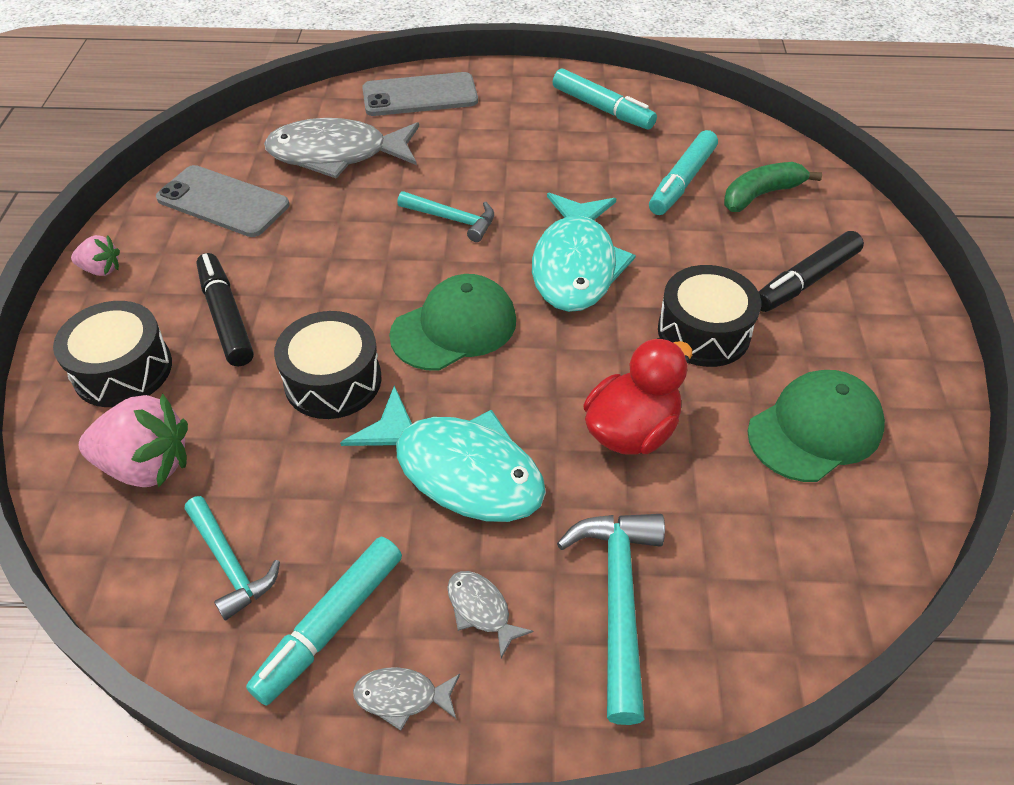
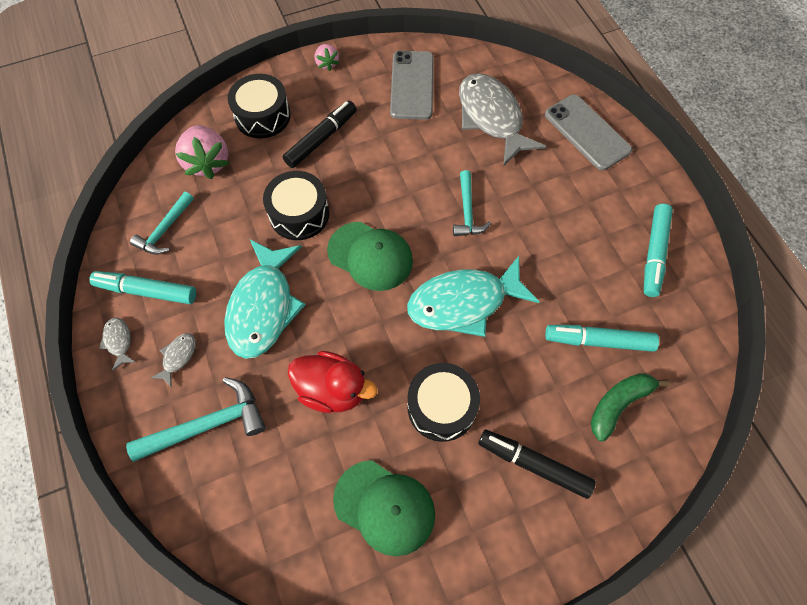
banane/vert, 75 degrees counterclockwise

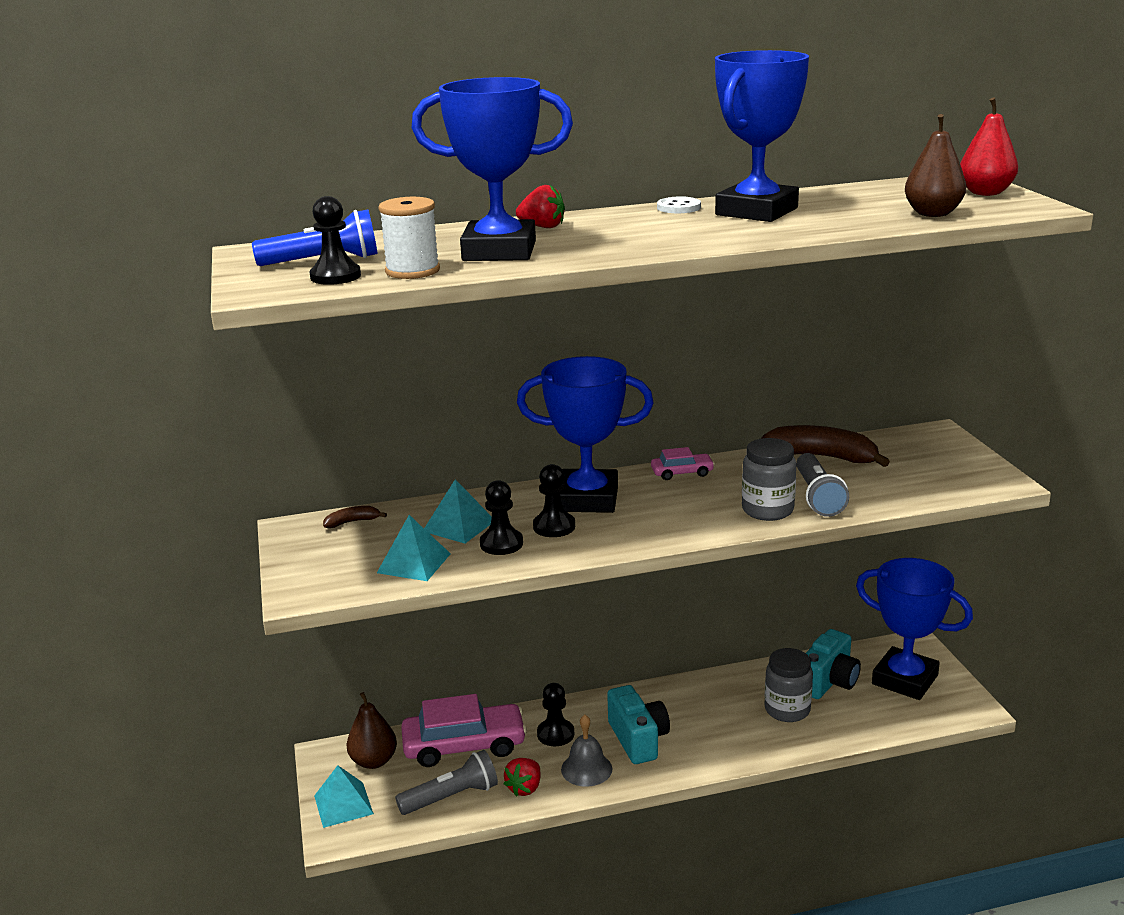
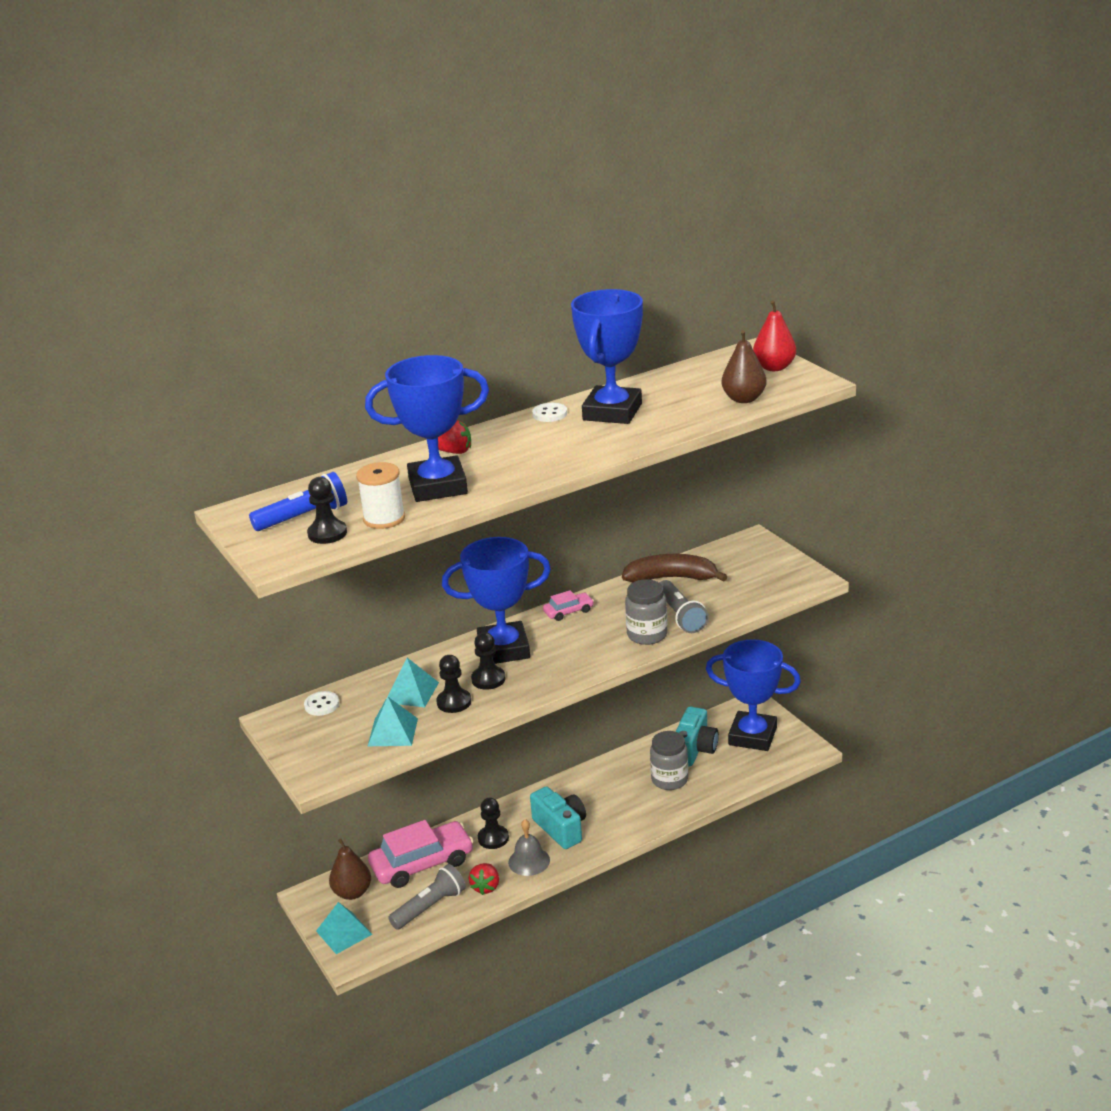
banane/marron (no. 1 from left) -> bouton/blanc (no. 1 from left)

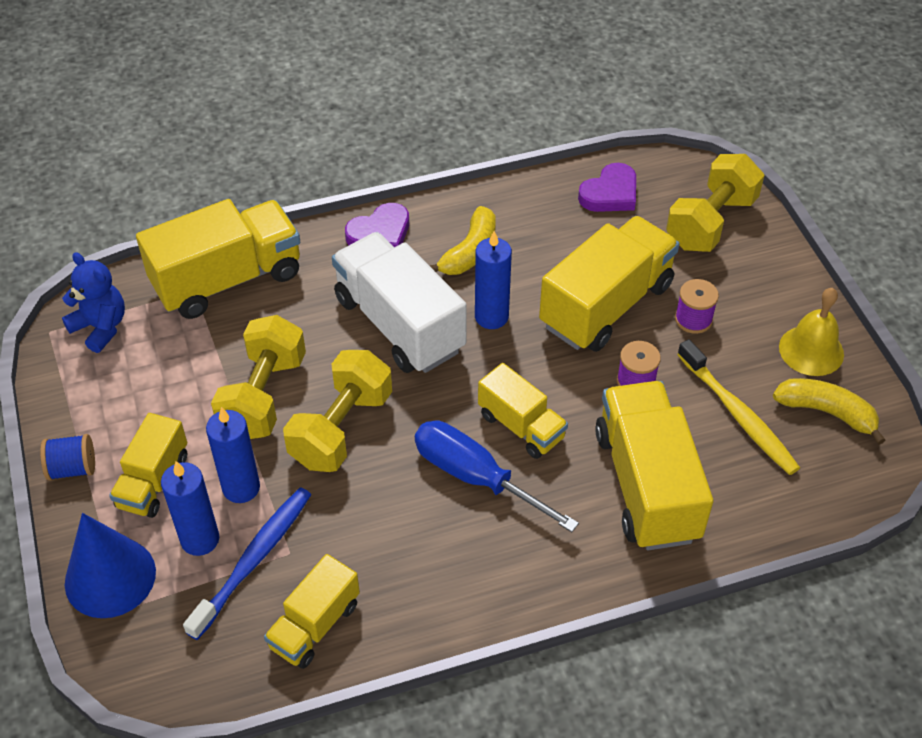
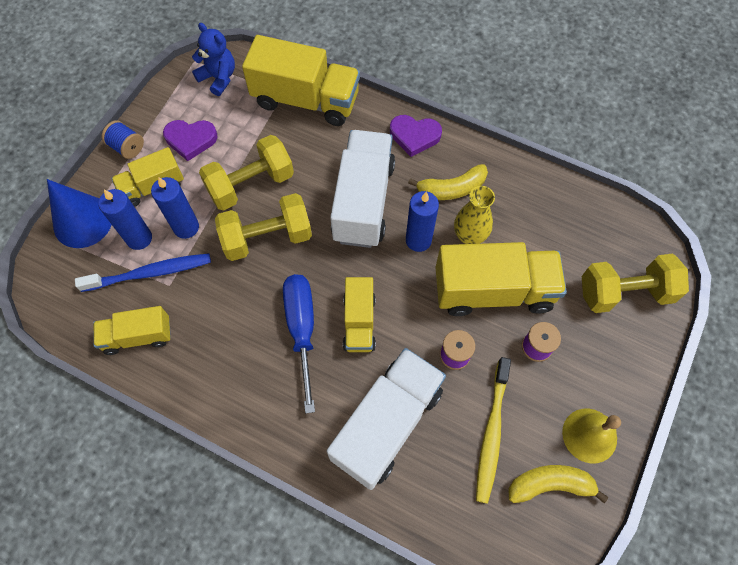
none -> vase/jaune
cœur/violet (no. 2 from left in the first image) -> cœur/violet (no. 1 from left), shifted
camion/jaune (no. 6 from left) -> camion/blanc (no. 2 from left)
ours en peluche/bleu, 45 degrees counterclockwise
banane/jaune (no. 2 from left), 75 degrees counterclockwise

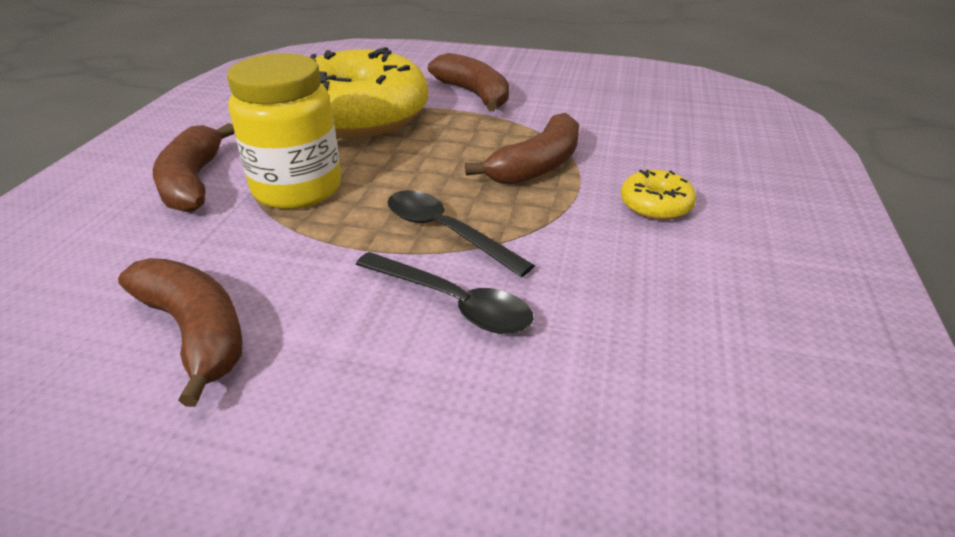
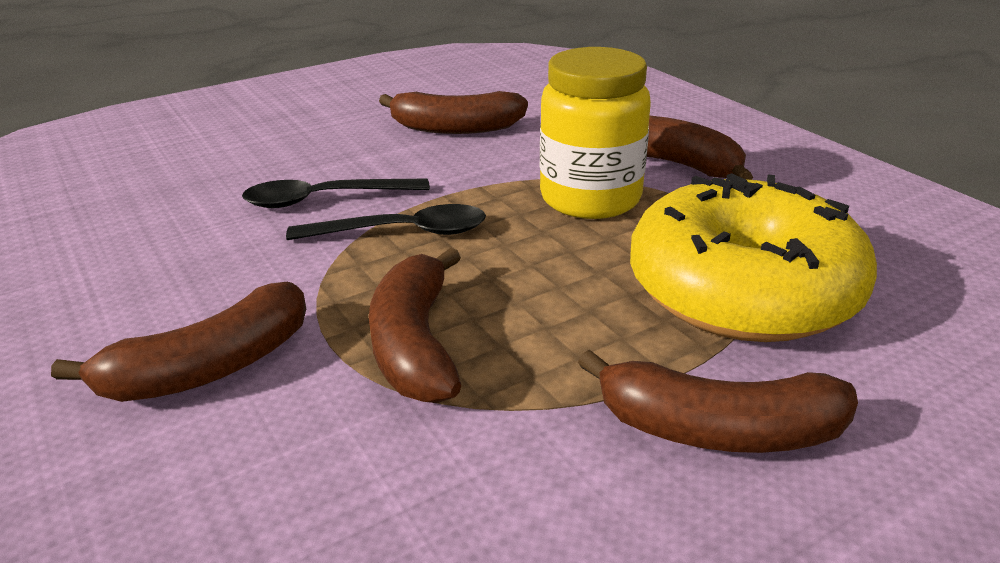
beignet/jaune (no. 2 from left) -> banane/marron (no. 1 from left)

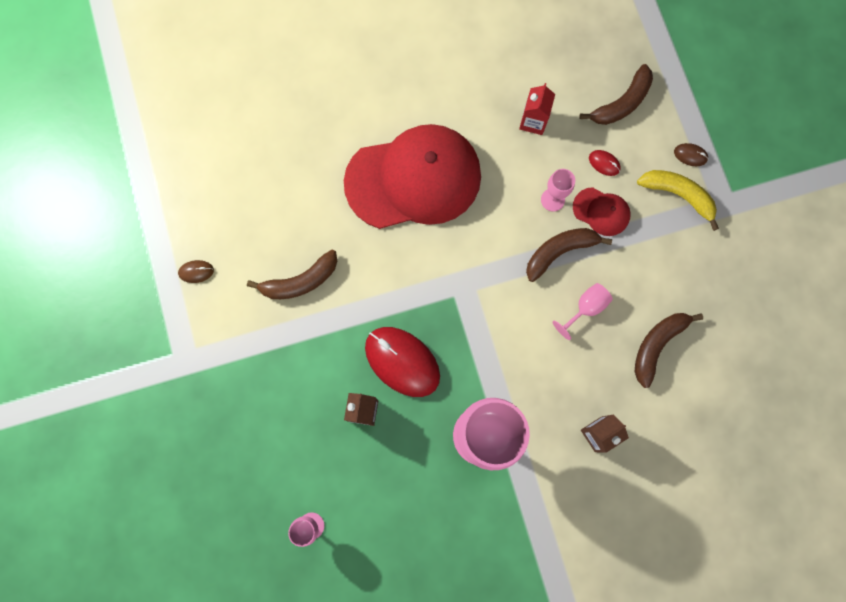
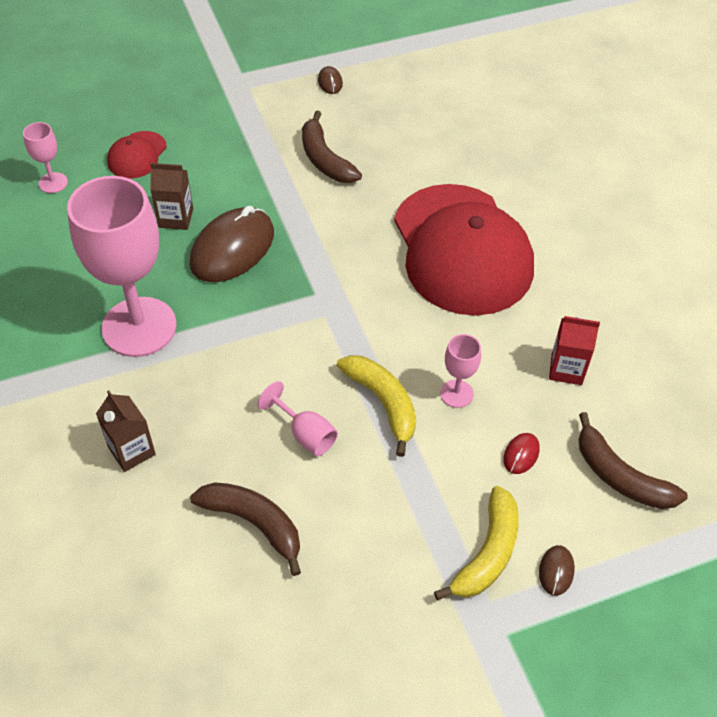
casquette/rouge (no. 2 from left in the first image) -> casquette/rouge (no. 1 from left), shifted
souris/rouge (no. 1 from left) -> souris/marron (no. 1 from left)
banane/marron (no. 2 from left) -> banane/jaune (no. 1 from left)

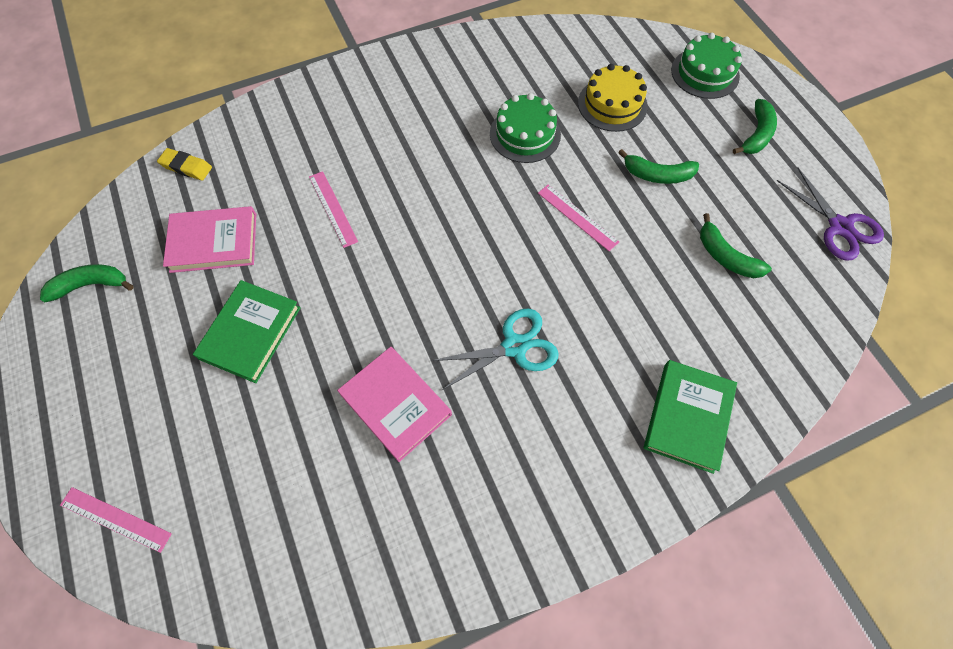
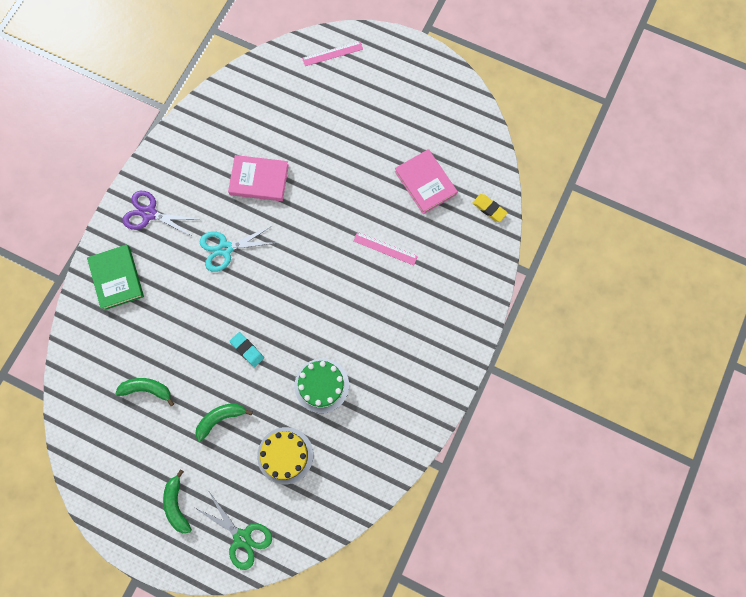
banane/vert (no. 1 from left) -> none
livre/vert (no. 1 from left) -> none
ciseaux/violet, shifted
règle/rose (no. 3 from left) -> gomme/turquoise
gâteau/vert (no. 2 from left) -> ciseaux/vert
gomme/jaune, 60 degrees clockwise
livre/rose (no. 1 from left in the first image) -> livre/rose (no. 2 from left), 75 degrees counterclockwise
ciseaux/turquoise, 45 degrees clockwise

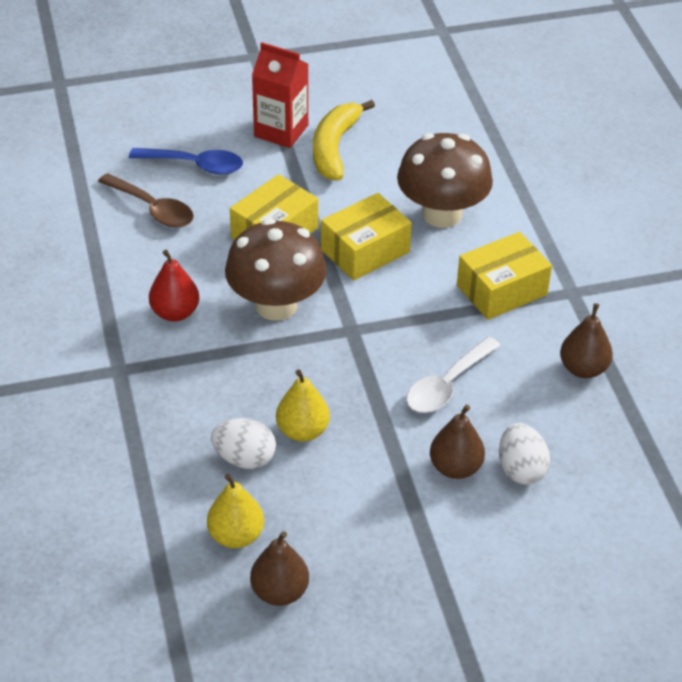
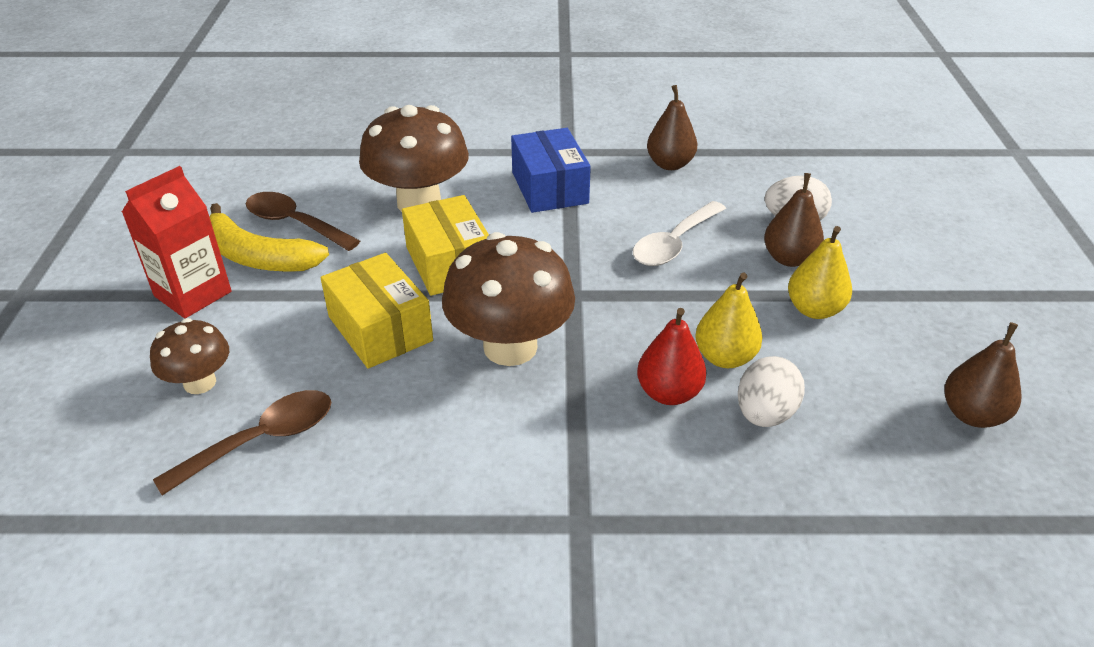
none -> cuillère/marron (no. 2 from left)
poire/rouge, shifted
poire/jaune (no. 1 from left in the first image) -> poire/jaune (no. 2 from left), shifted
cuillère/bleu -> champignon/marron (no. 1 from left)
boîte/jaune (no. 3 from left) -> boîte/bleu
cuillère/blanc, 75 degrees clockwise

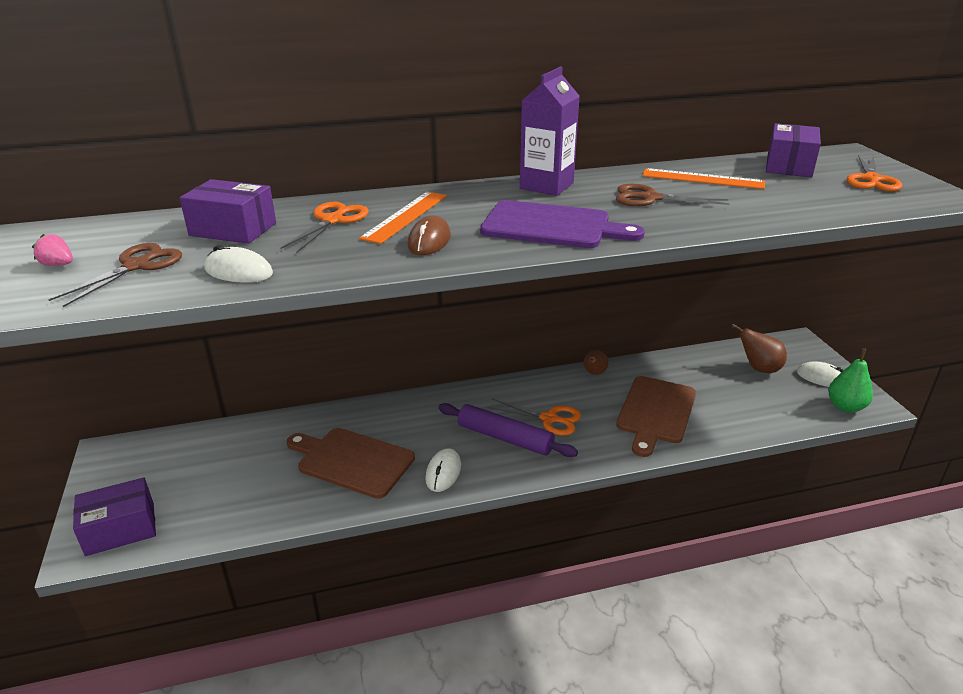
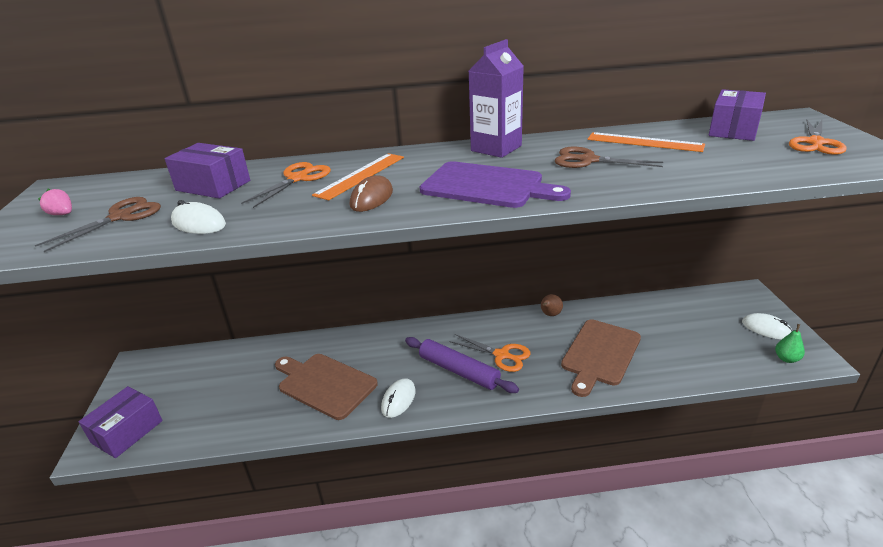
poire/marron (no. 2 from left) -> none
boîte/violet (no. 1 from left), 45 degrees counterclockwise
poire/vert, x0.66

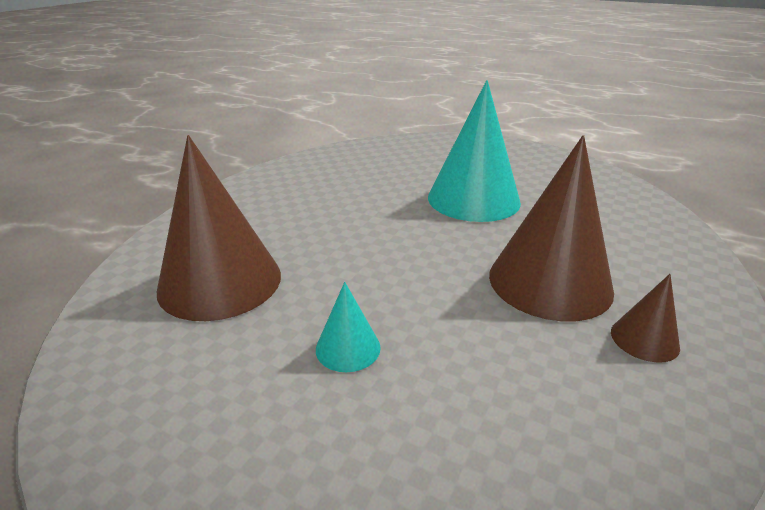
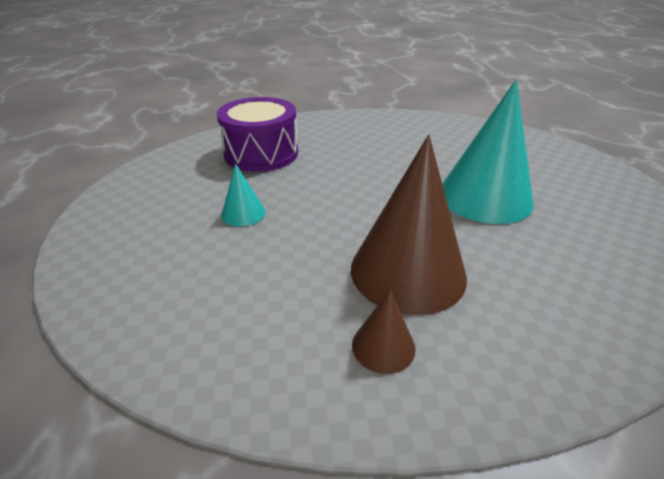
cône/marron (no. 1 from left) -> tambour/violet

